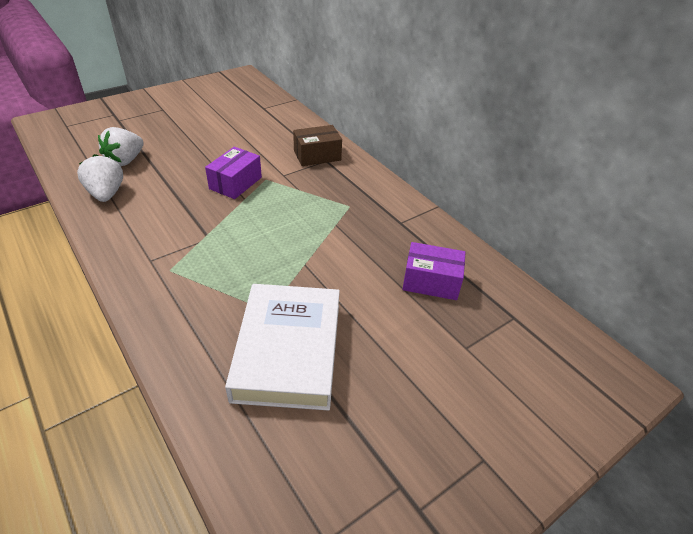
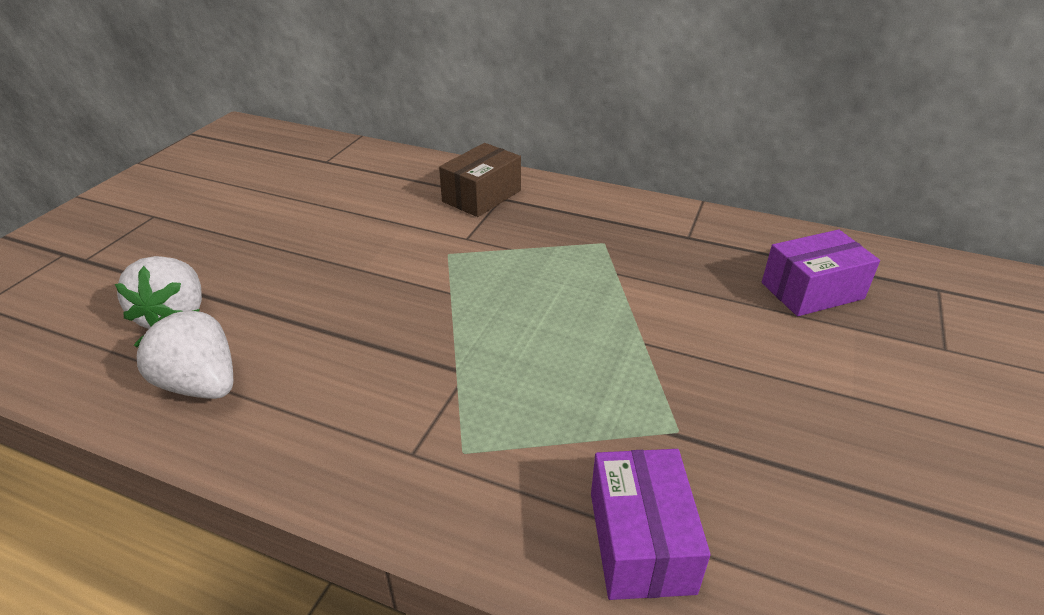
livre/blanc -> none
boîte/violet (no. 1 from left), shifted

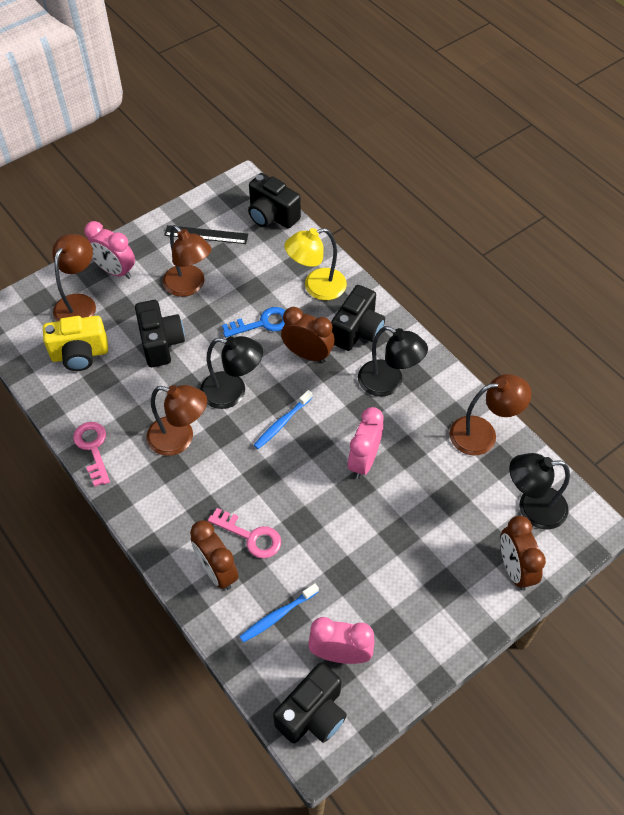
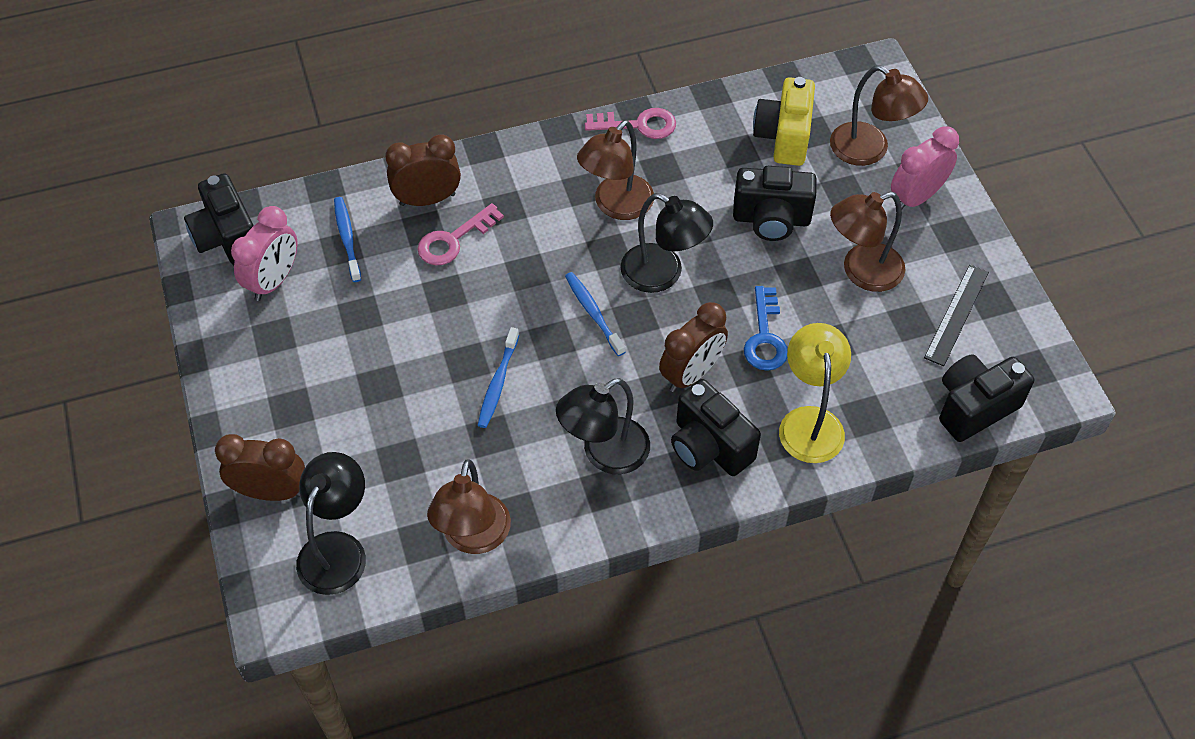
réveil/rose (no. 3 from left) -> brosse à dents/bleu (no. 2 from left)
lampe/noir (no. 1 from left in the first image) -> lampe/noir (no. 3 from left), 90 degrees counterclockwise

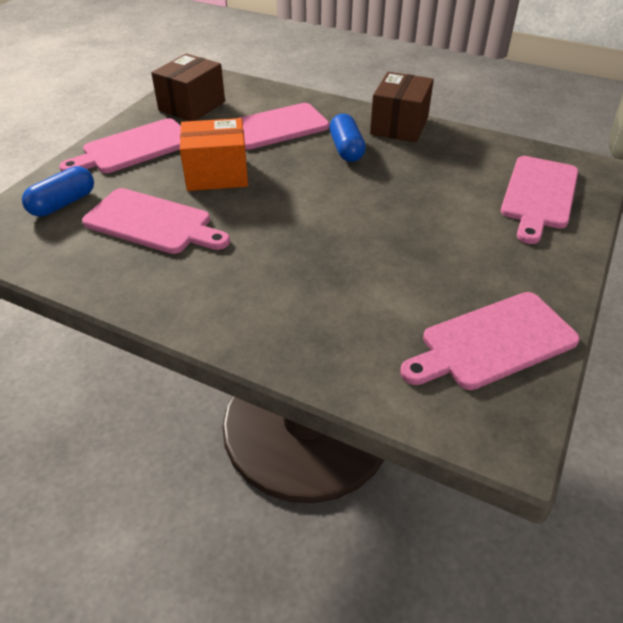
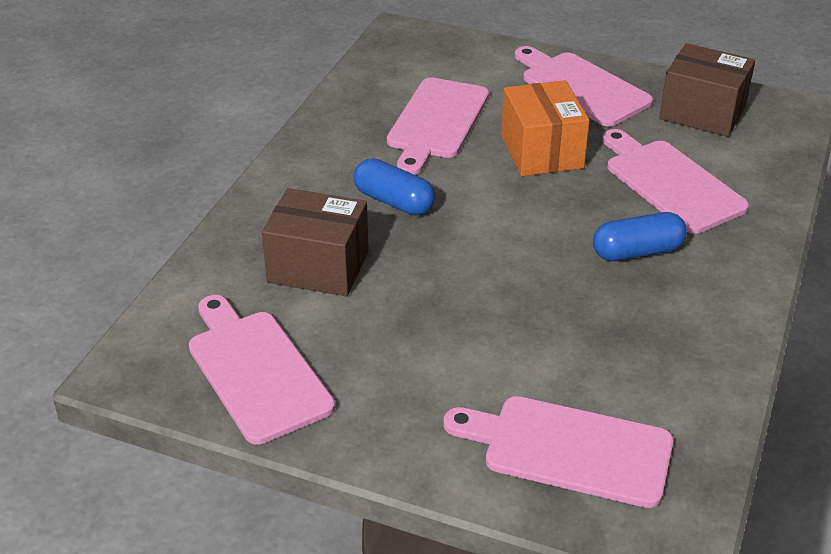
gélule/bleu (no. 1 from left), shifted
boîte/marron (no. 2 from left in the first image) -> boîte/marron (no. 1 from left), shifted

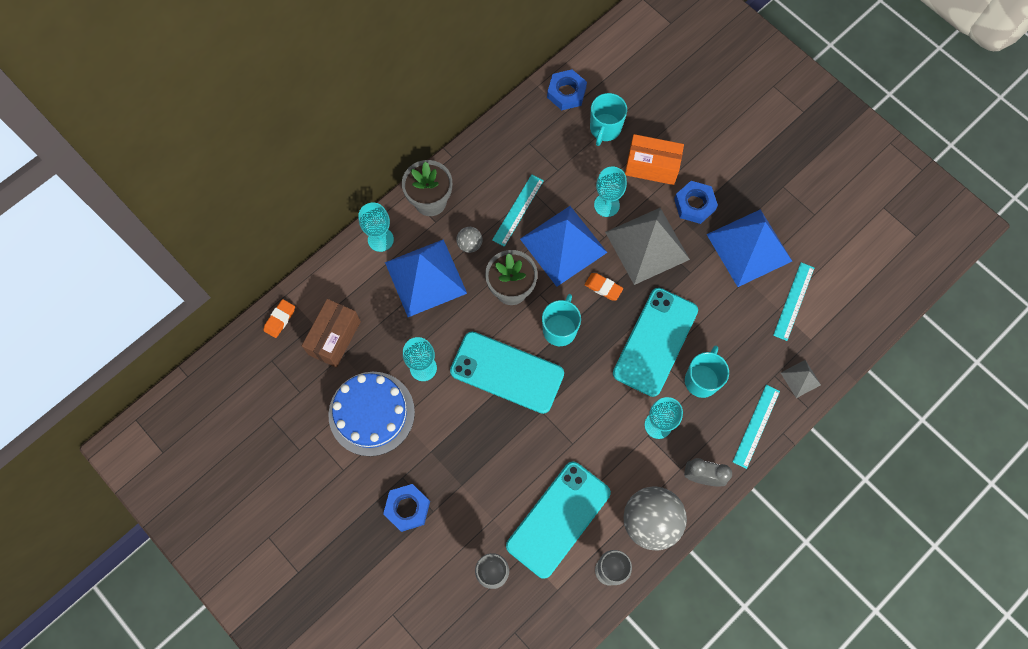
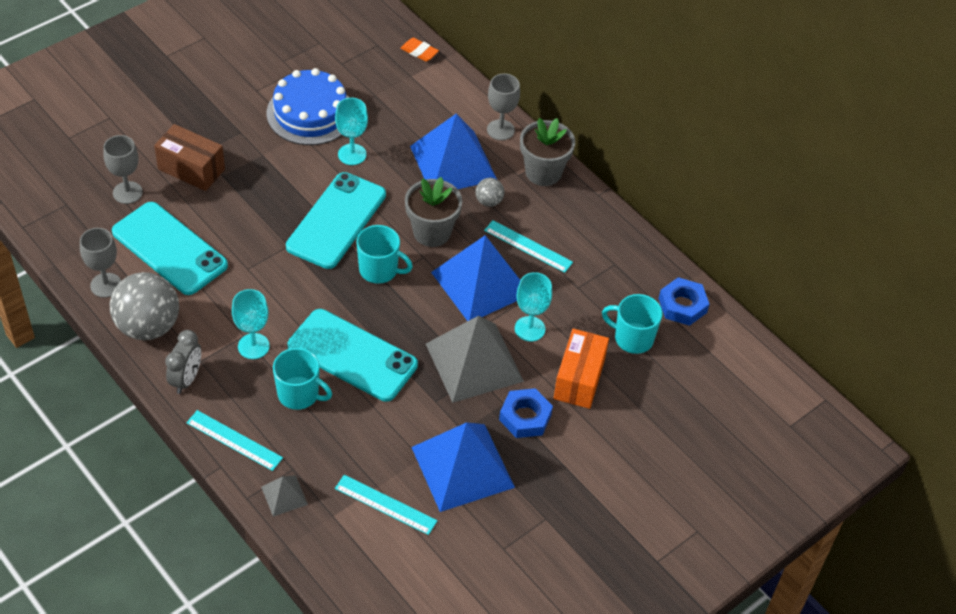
écrou/bleu (no. 1 from left) -> none
gomme/orange (no. 2 from left) -> none
boîte/marron, shifted
verre à pied/turquoise (no. 1 from left) -> verre à pied/gris (no. 3 from left)

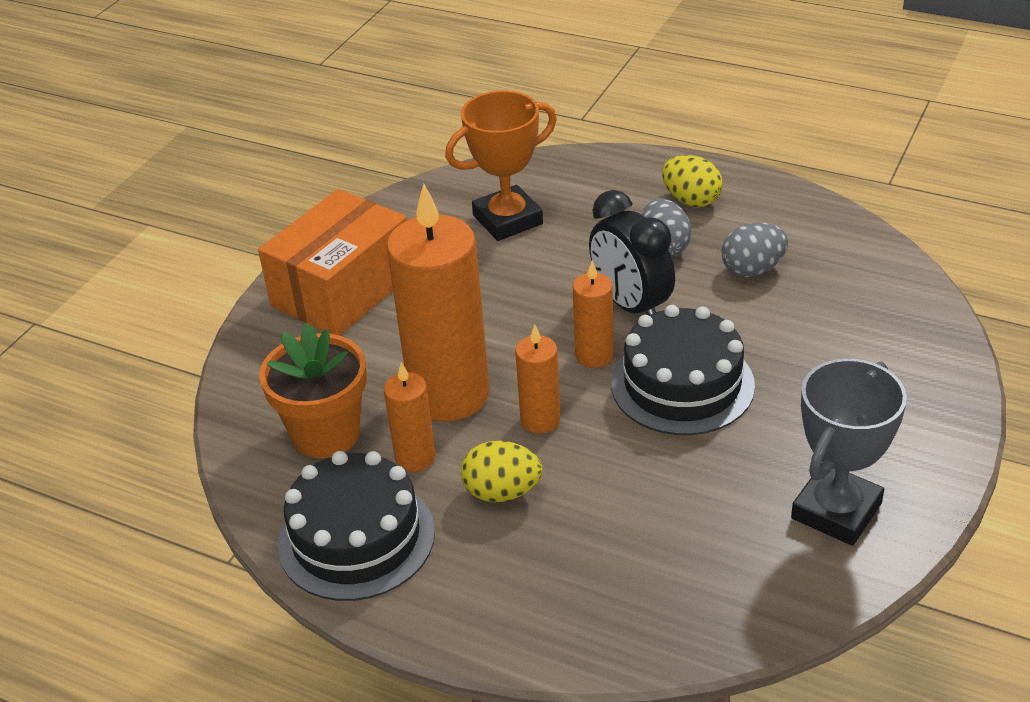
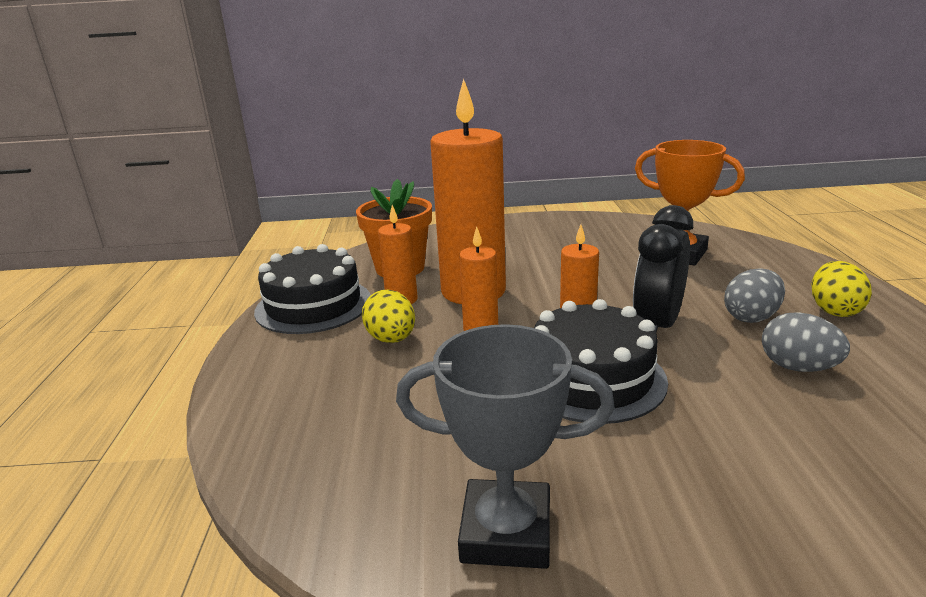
boîte/orange -> none

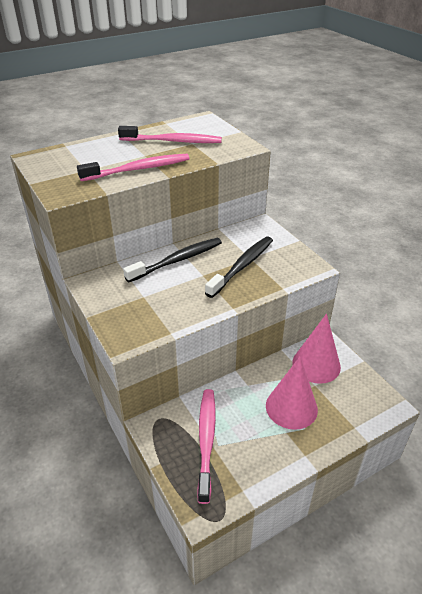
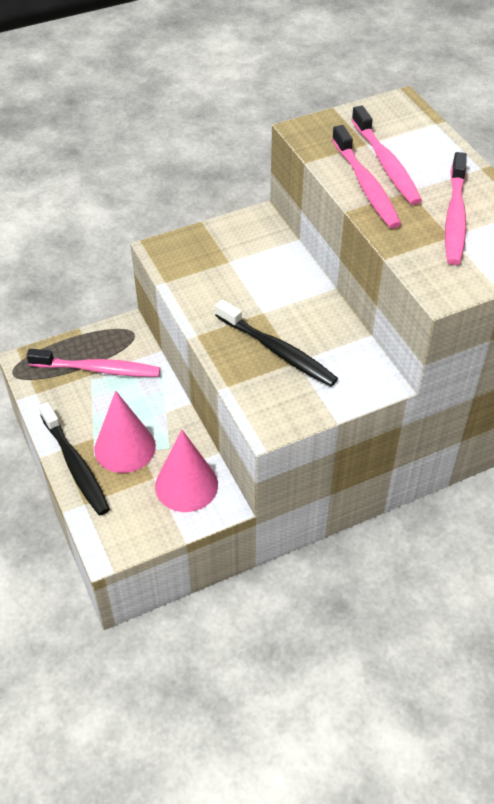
none -> brosse à dents/rose (no. 3 from left)
brosse à dents/noir (no. 1 from left), shifted

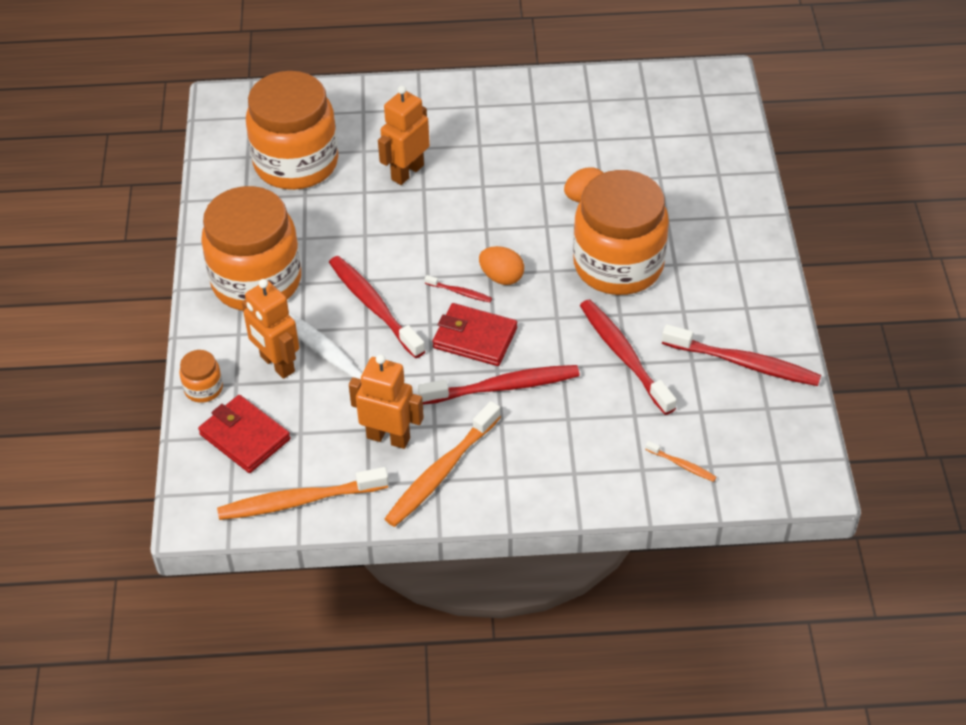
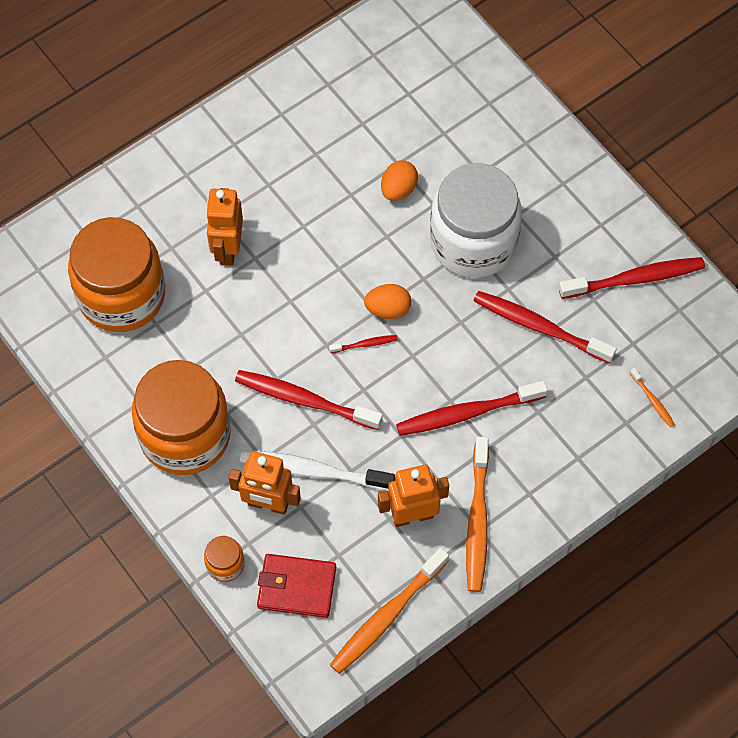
portefeuille/rouge (no. 2 from left) -> none
bocal/orange (no. 4 from left) -> bocal/blanc
brosse à dents/rouge (no. 3 from left), 150 degrees counterclockwise
brosse à dents/orange (no. 3 from left), 60 degrees clockwise

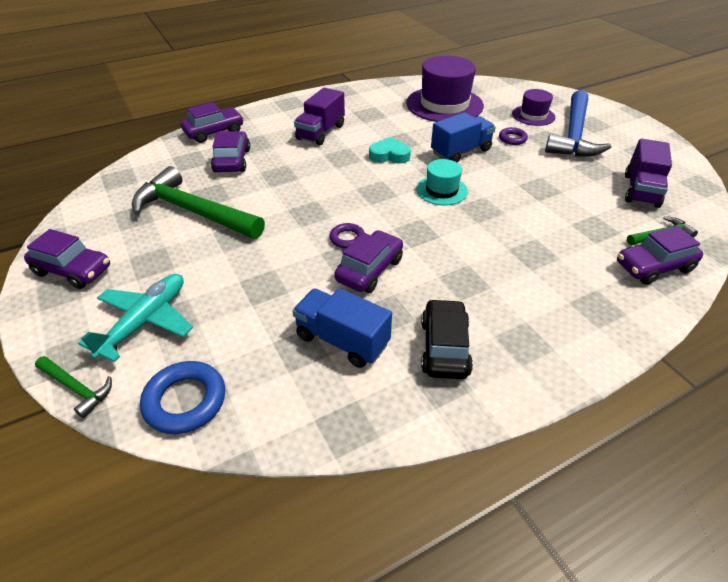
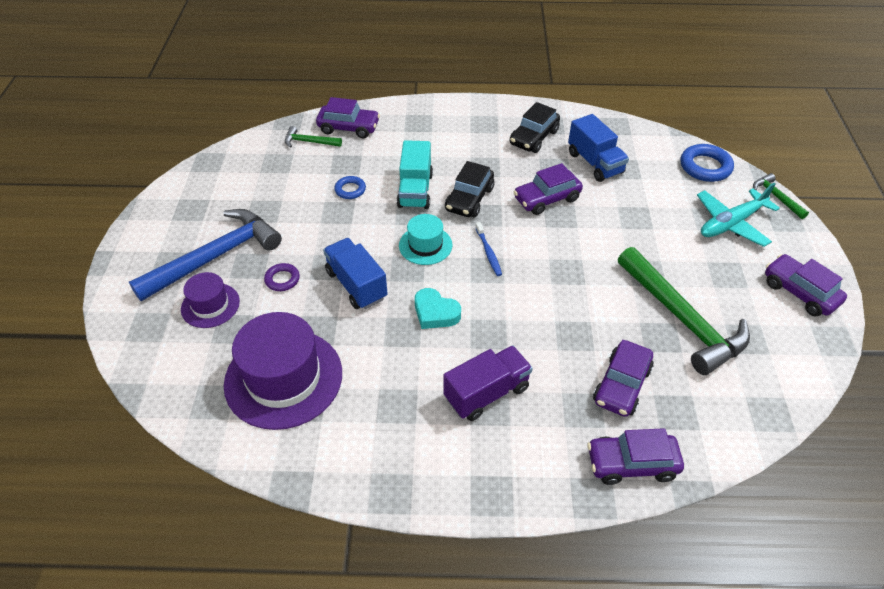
anneau/violet (no. 1 from left) -> none
camion/violet (no. 2 from left) -> none
none -> anneau/bleu (no. 1 from left)
none -> camion/turquoise
none -> voiture/noir (no. 1 from left)
none -> brosse à dents/bleu
camion/bleu (no. 2 from left in the first image) -> camion/bleu (no. 1 from left), 60 degrees clockwise

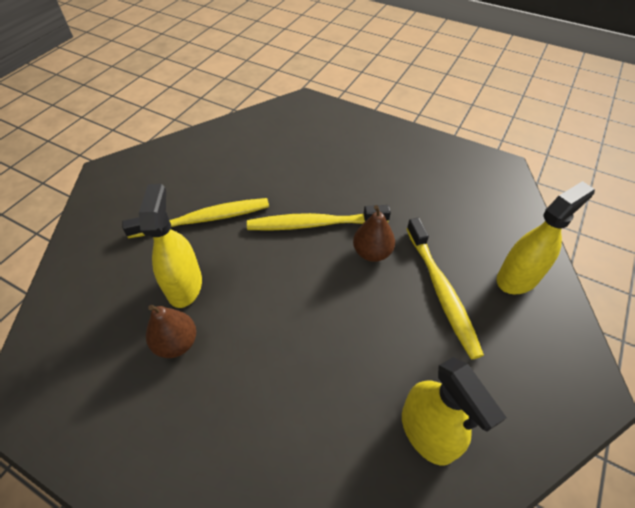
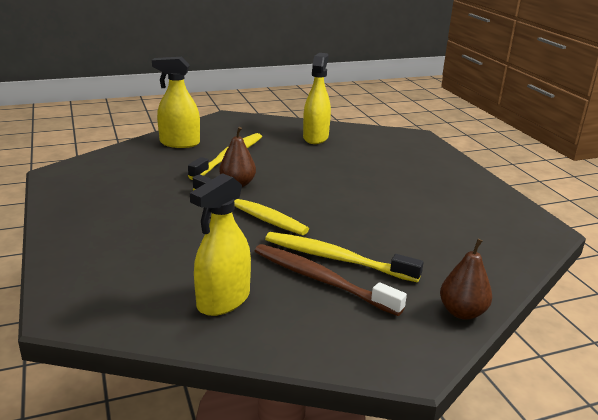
none -> brosse à dents/marron
vaporisateur/jaune (no. 1 from left in the first image) -> vaporisateur/jaune (no. 2 from left), shifted
poire/marron (no. 1 from left in the first image) -> poire/marron (no. 2 from left), shifted

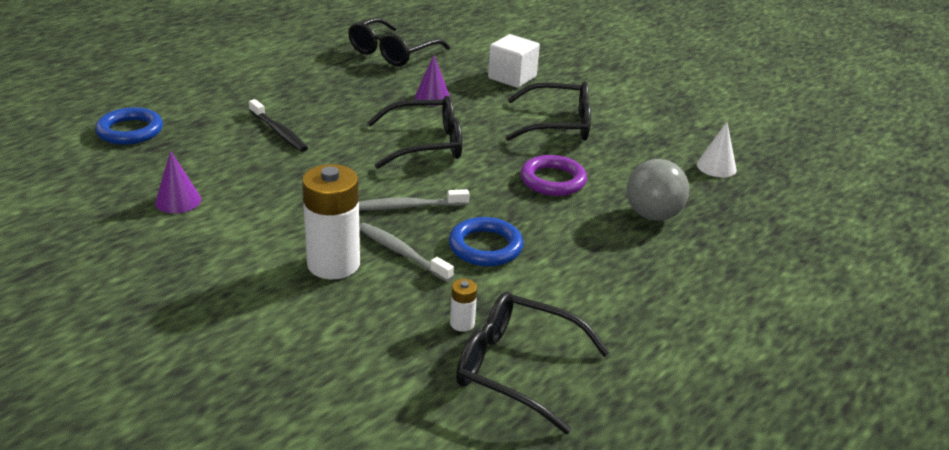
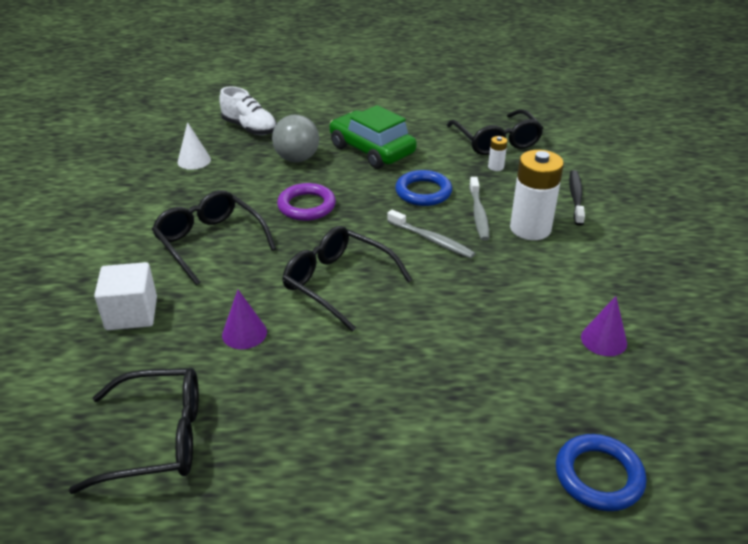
none -> chaussure/blanc
none -> voiture/vert
brosse à dents/noir, shifted

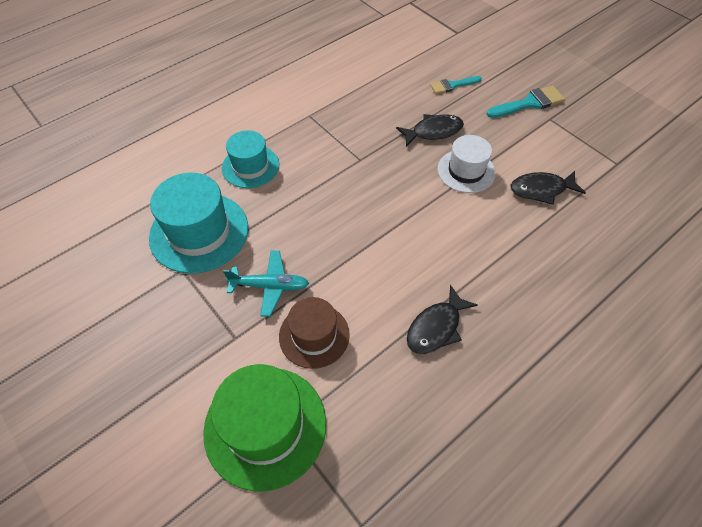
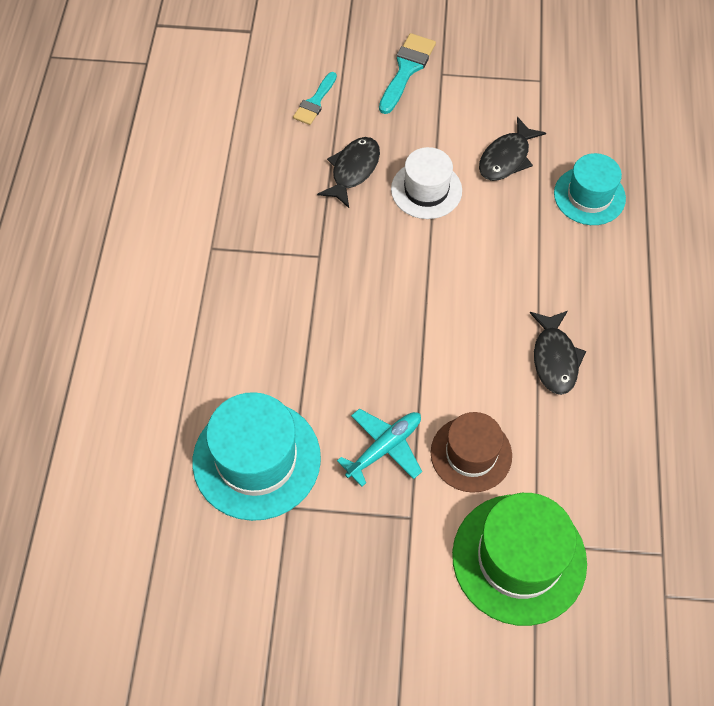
chapeau/turquoise (no. 2 from left), shifted

